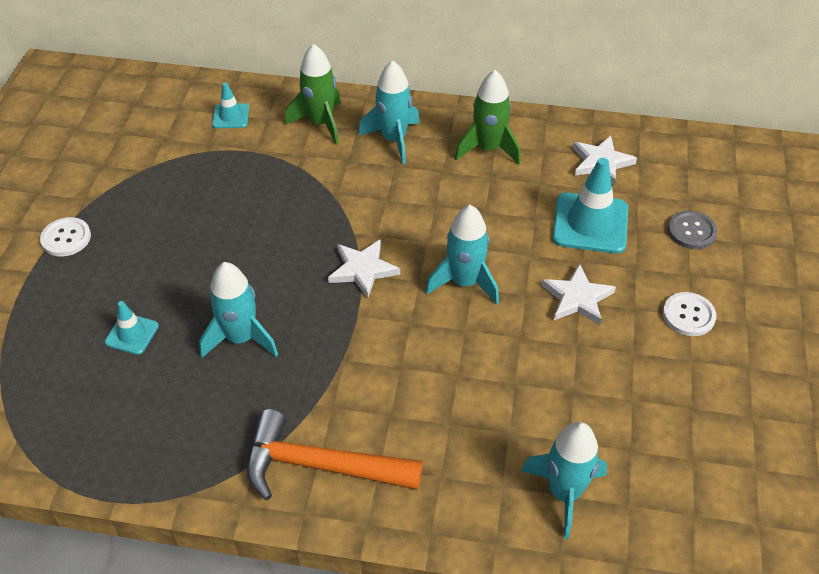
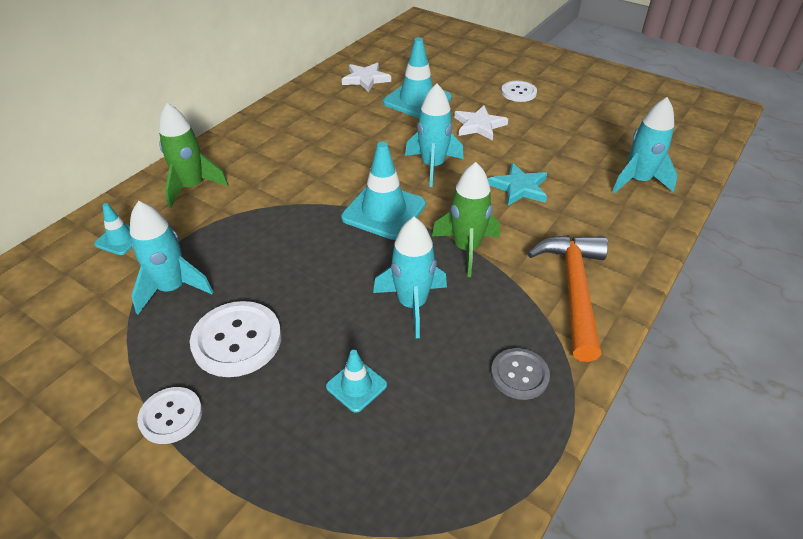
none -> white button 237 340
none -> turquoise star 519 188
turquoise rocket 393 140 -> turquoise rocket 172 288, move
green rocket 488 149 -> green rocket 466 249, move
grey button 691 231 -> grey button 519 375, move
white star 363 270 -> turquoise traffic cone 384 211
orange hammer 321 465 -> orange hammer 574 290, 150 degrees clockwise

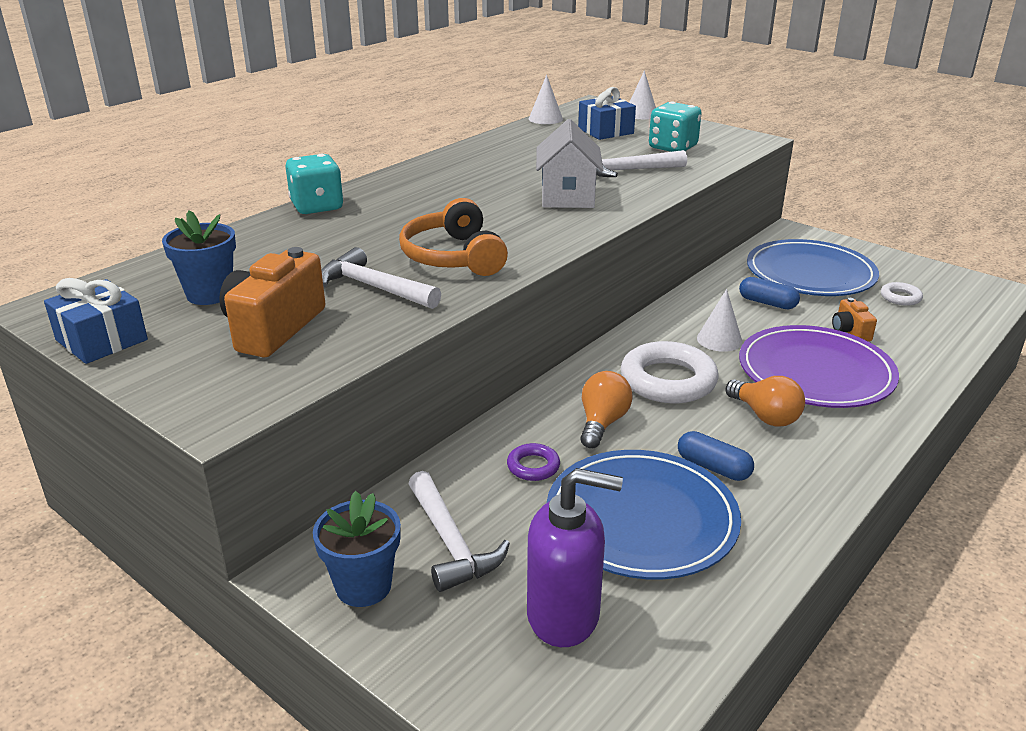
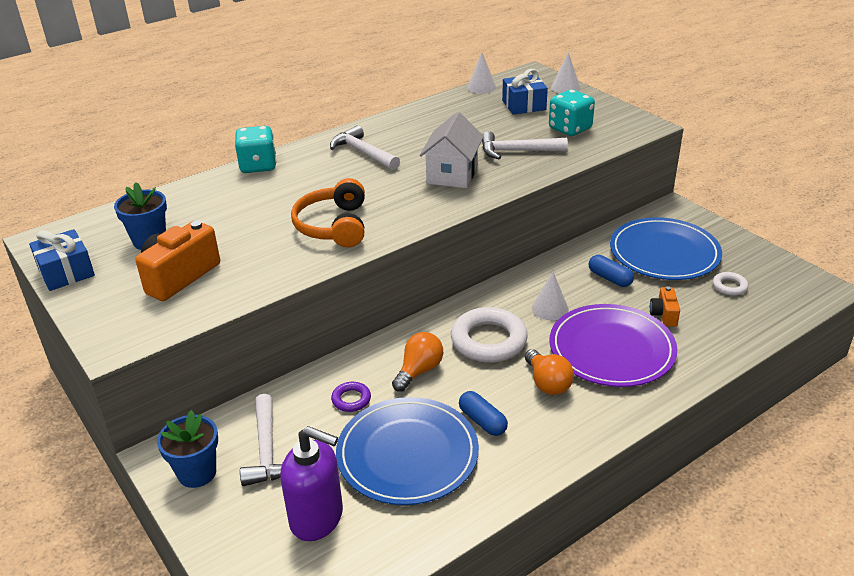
white hammer 374 287 -> white hammer 363 152, move

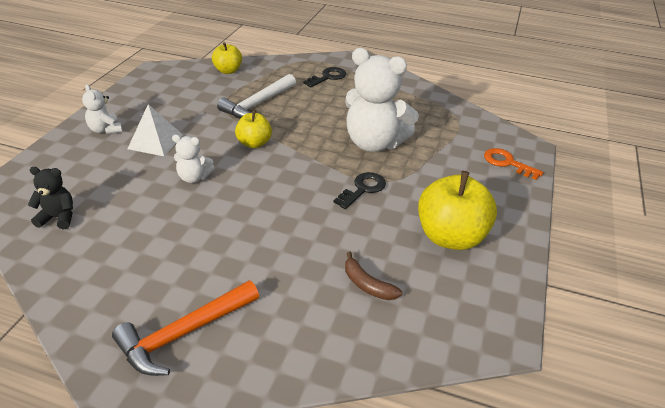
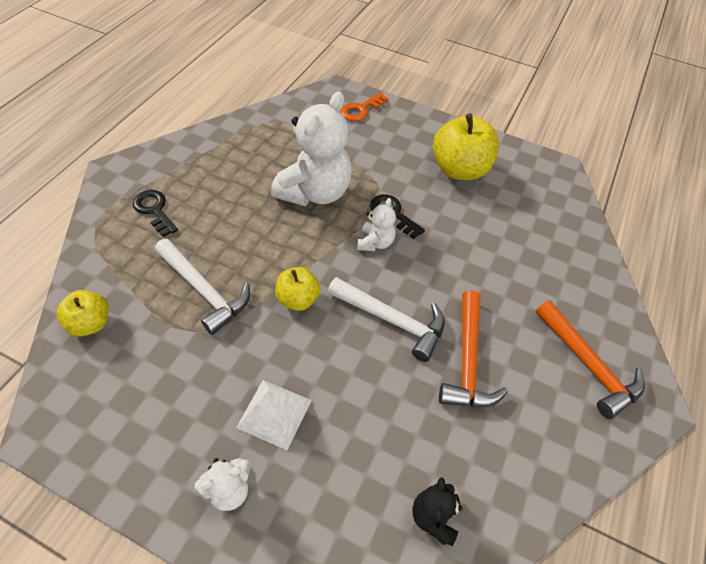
brown banana 367 285 -> none
none -> white hammer 392 320
none -> orange hammer 468 361
white teddy bear 194 177 -> white teddy bear 375 242, move

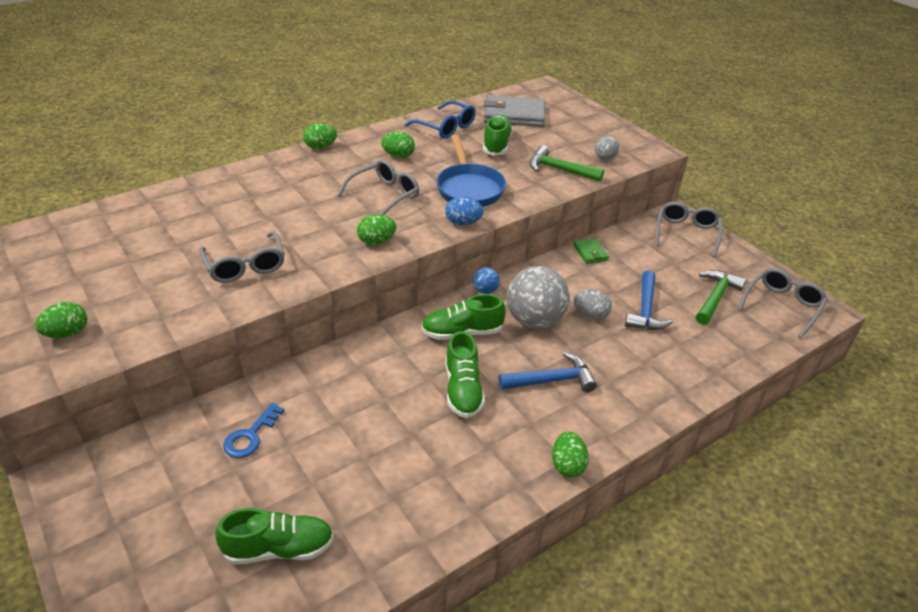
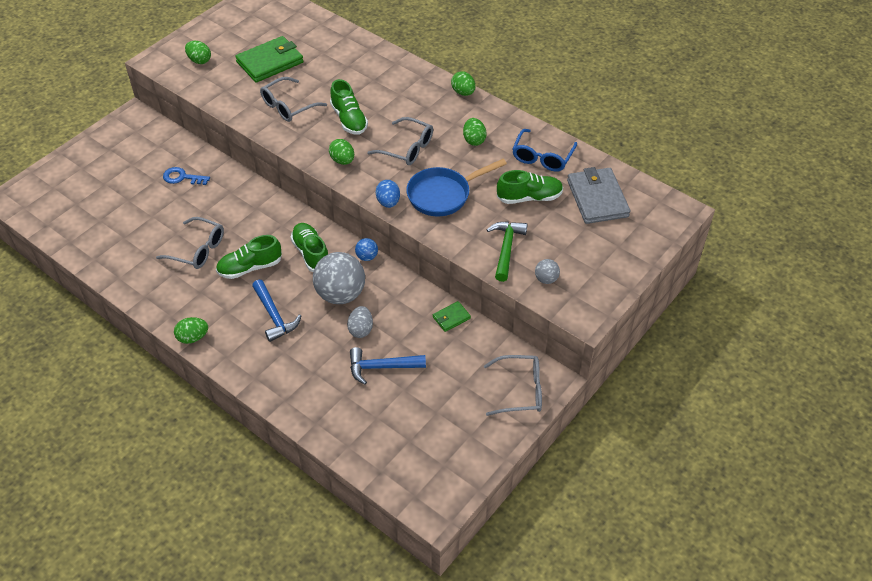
green hammer 715 297 -> none
none -> green wallet 270 62
green shoe 279 548 -> green shoe 349 119, move
grey glasses 782 306 -> grey glasses 198 250, move

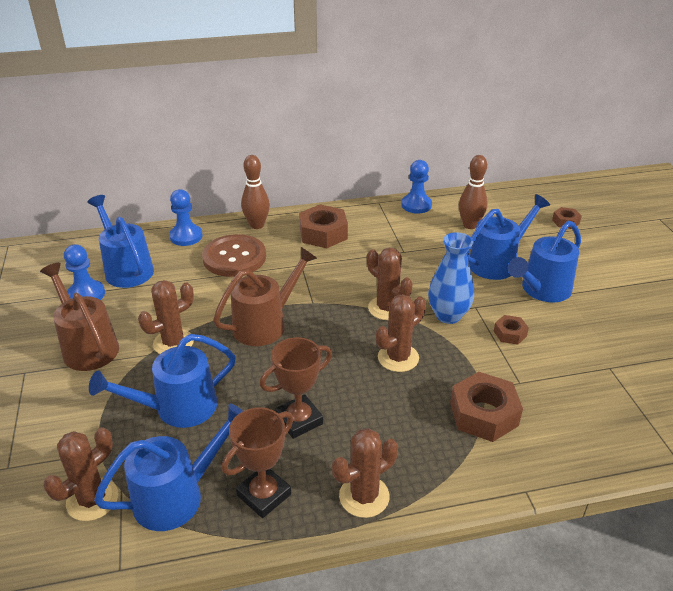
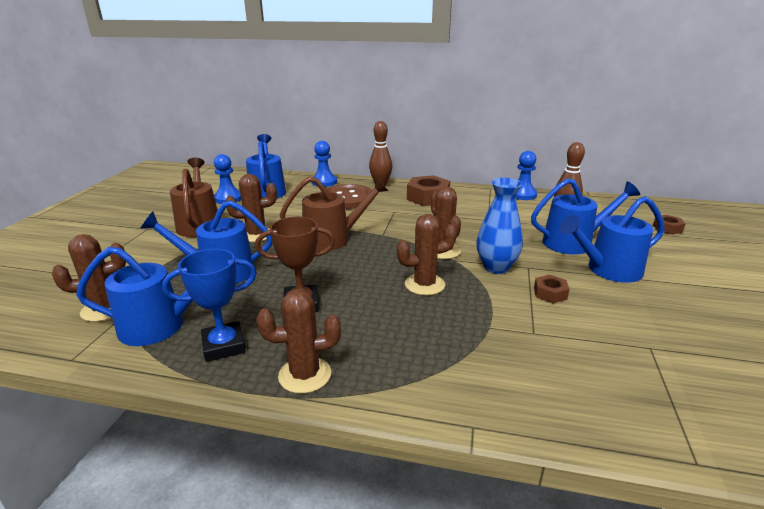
brown nut 484 414 -> none
brown trophy 264 495 -> blue trophy 224 346

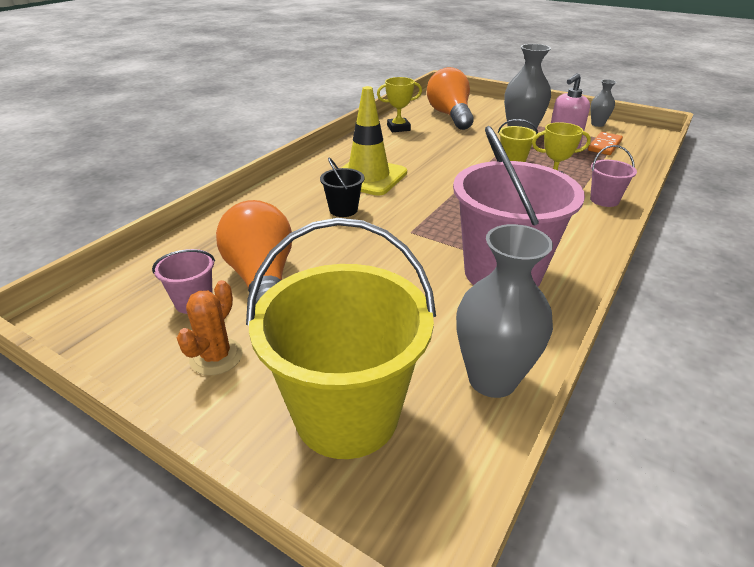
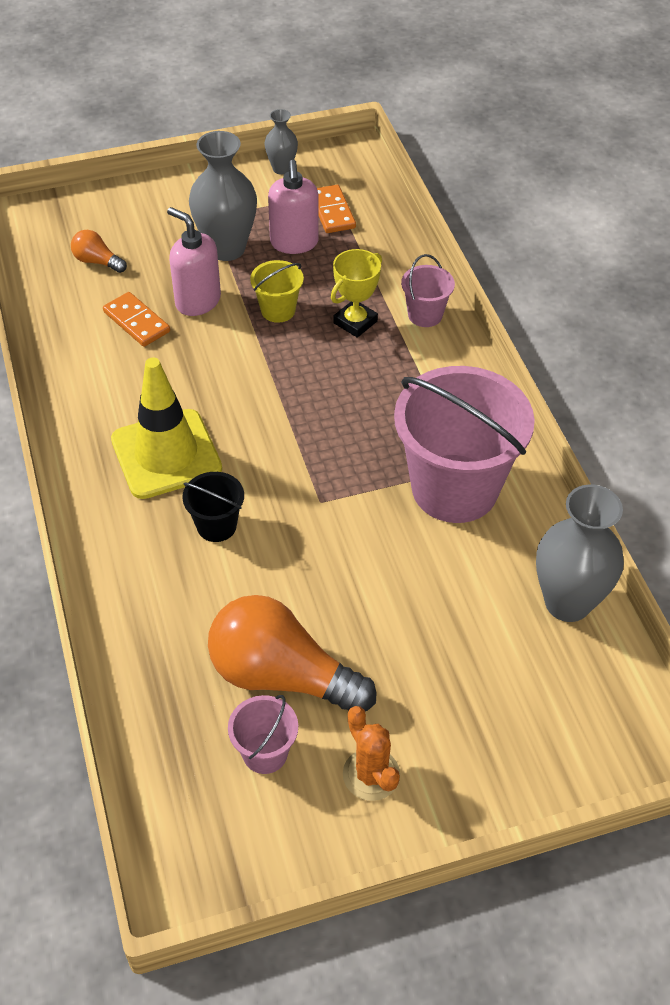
yellow bucket 347 414 -> none
yellow trophy 398 128 -> none
none -> orange domino 137 322
none -> pink soap dispenser 197 301
orange light bulb 450 116 -> orange light bulb 97 261, x0.46

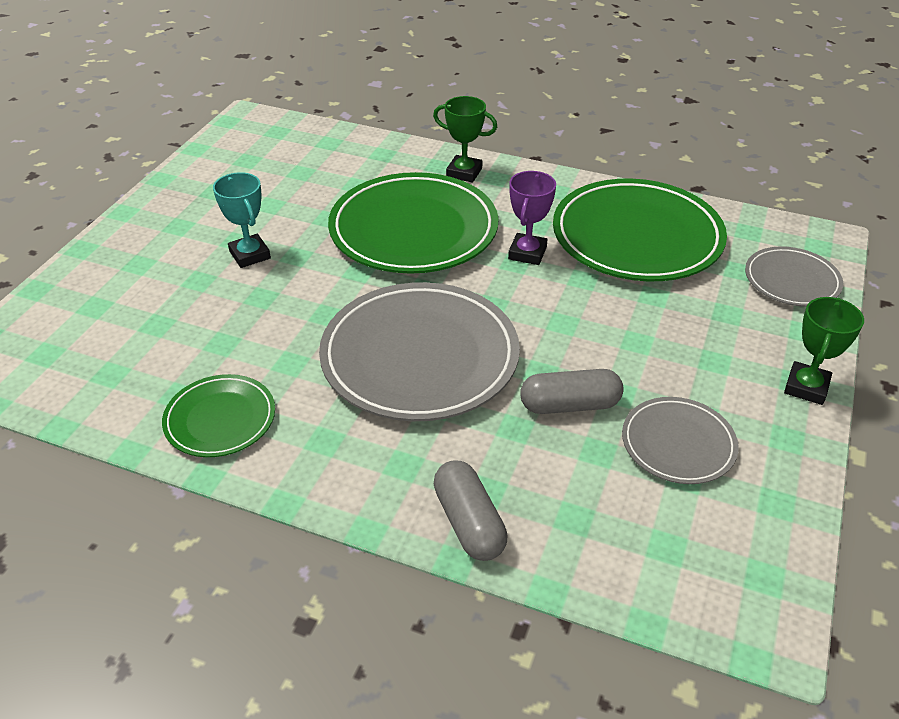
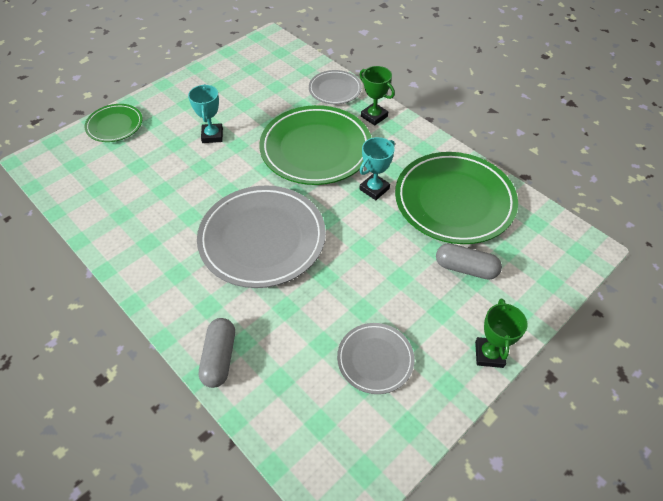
green plate 220 419 -> green plate 115 125, move
grey capsule 570 405 -> grey capsule 466 268, move
grey plate 791 281 -> grey plate 335 90, move
purple trophy 527 253 -> turquoise trophy 374 189
green trophy 806 387 -> green trophy 489 354, 45 degrees counterclockwise

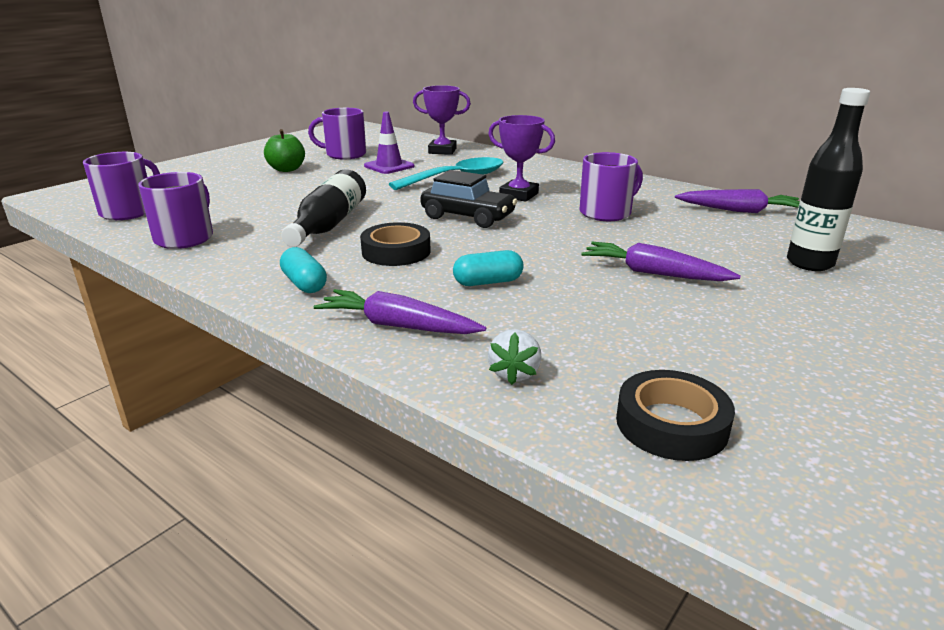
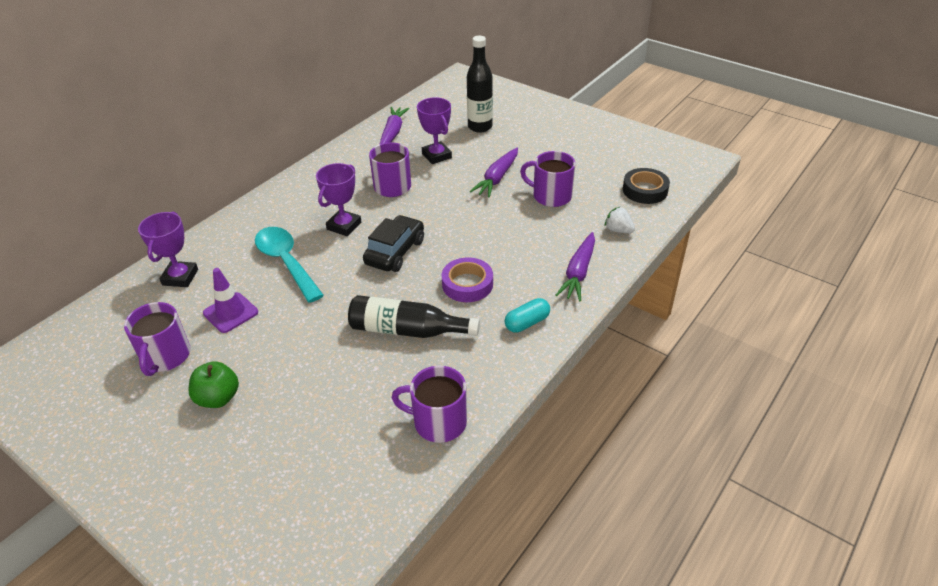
turquoise capsule 488 282 -> none
none -> purple trophy 436 156
purple mug 128 211 -> purple mug 551 196, move
black tape 396 251 -> purple tape 467 284
white strawberry 514 373 -> white strawberry 618 230, 150 degrees counterclockwise

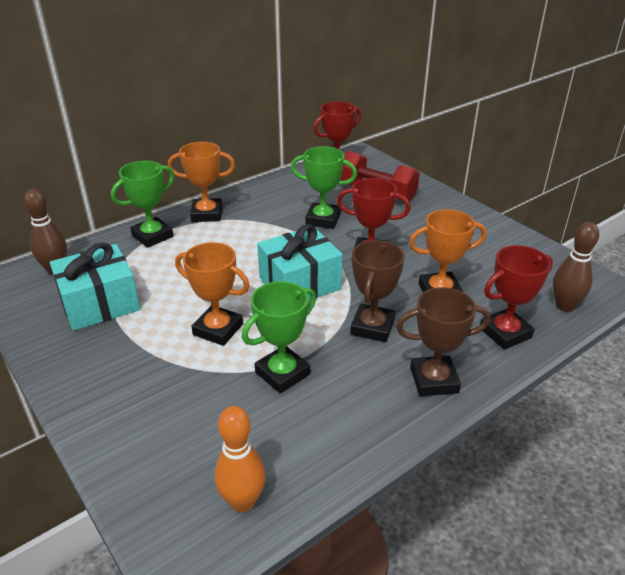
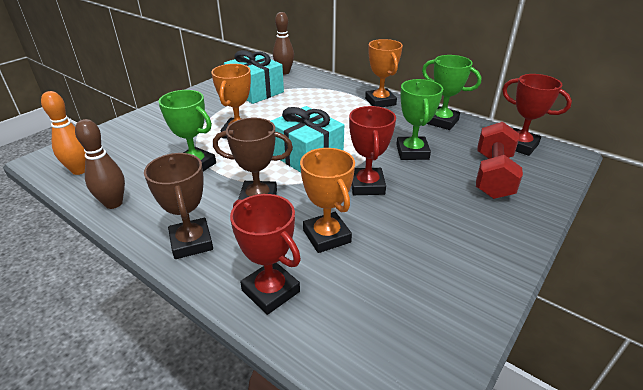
green trophy 152 236 -> green trophy 442 121, move
brown bowling pin 564 306 -> brown bowling pin 113 203, move

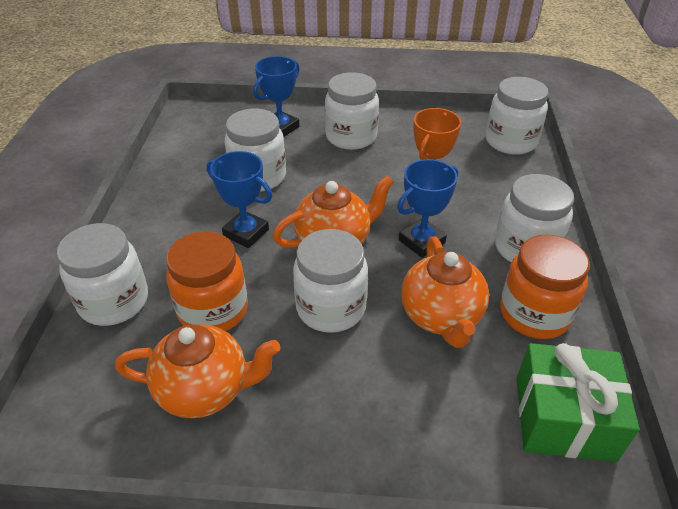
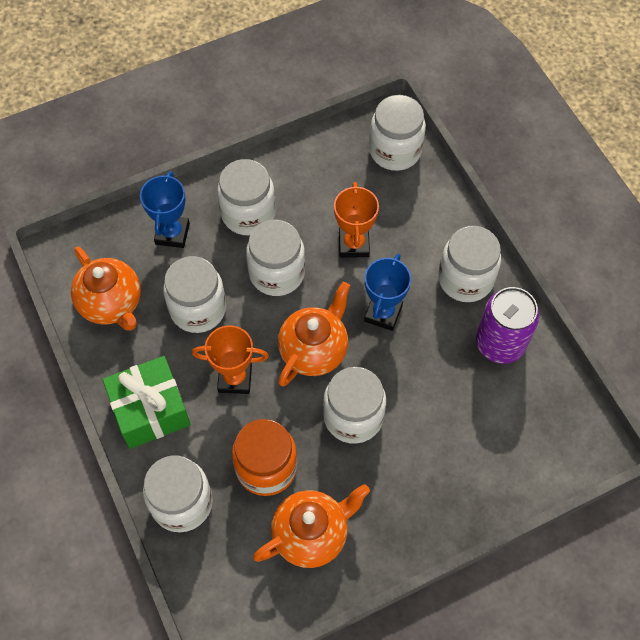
none -> white jar 277 273
orange teapot 441 317 -> orange teapot 112 304, move
green gift 563 418 -> green gift 150 410, move
orange jar 534 314 -> purple can 500 343
blue trophy 246 233 -> orange trophy 235 379

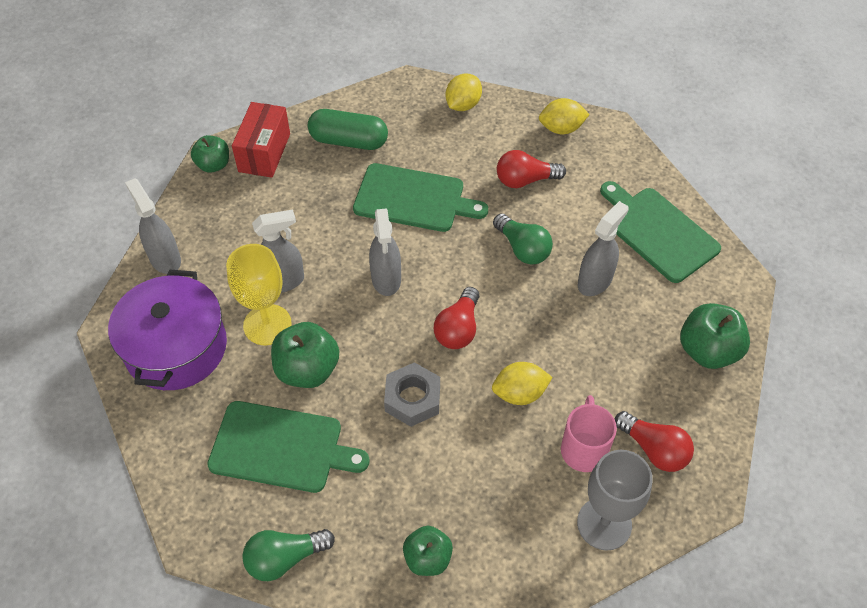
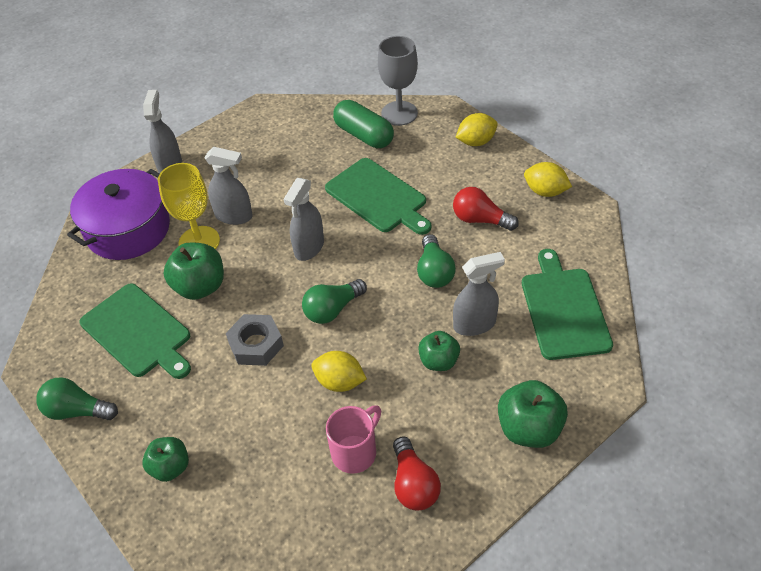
red box 264 152 -> none
green apple 213 165 -> green apple 438 361, move
grey goblet 604 523 -> grey goblet 399 113, move
red light bulb 458 329 -> green light bulb 333 309

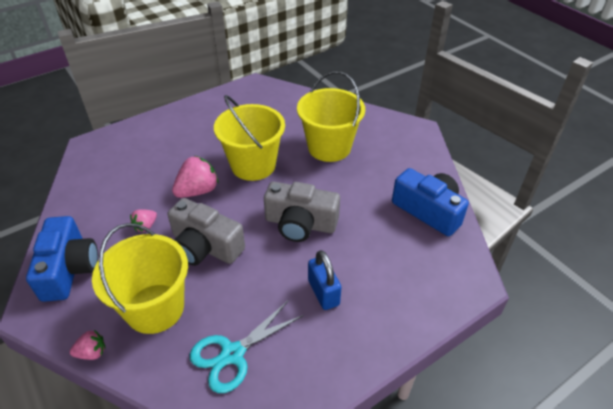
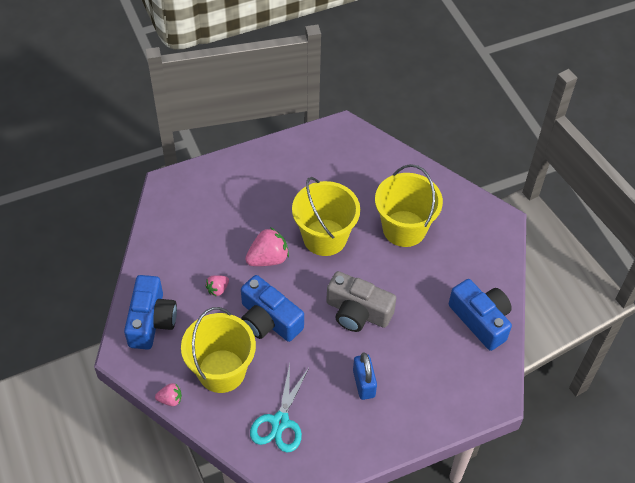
grey camera 205 246 -> blue camera 269 320
turquoise scissors 233 354 -> turquoise scissors 280 422, 45 degrees counterclockwise

